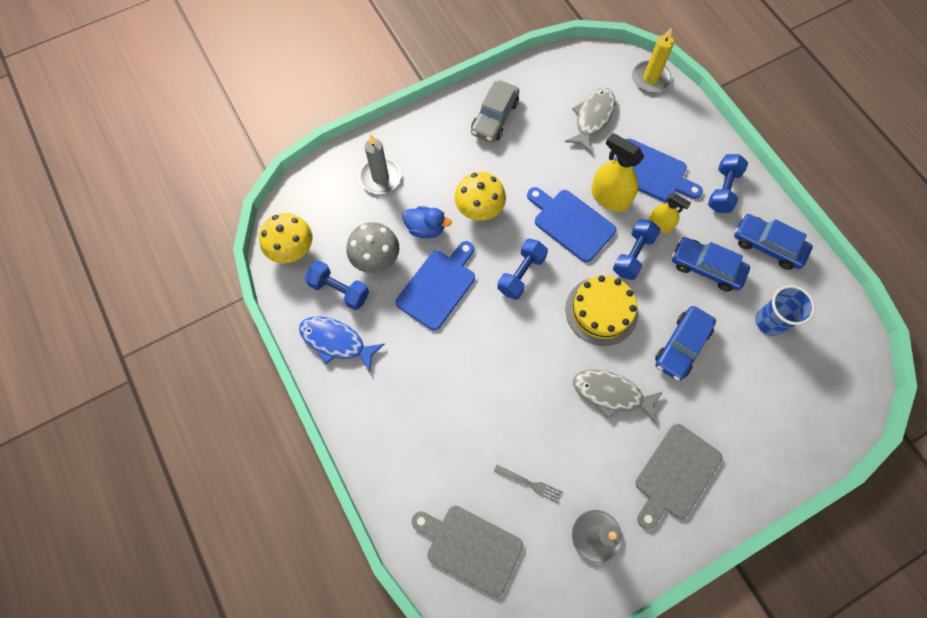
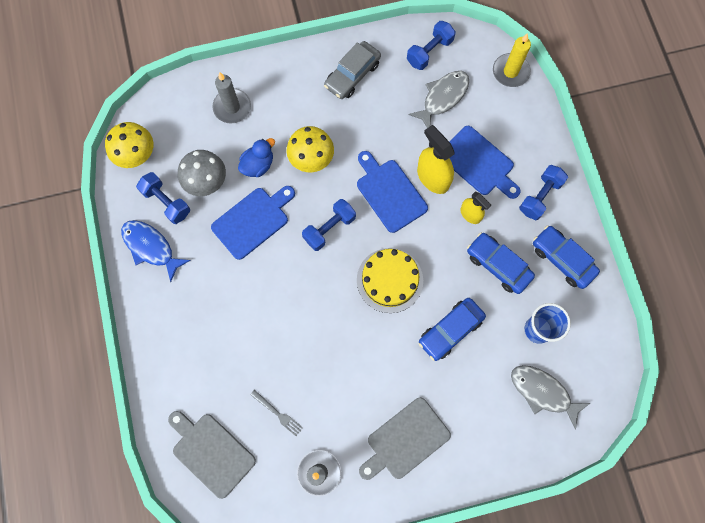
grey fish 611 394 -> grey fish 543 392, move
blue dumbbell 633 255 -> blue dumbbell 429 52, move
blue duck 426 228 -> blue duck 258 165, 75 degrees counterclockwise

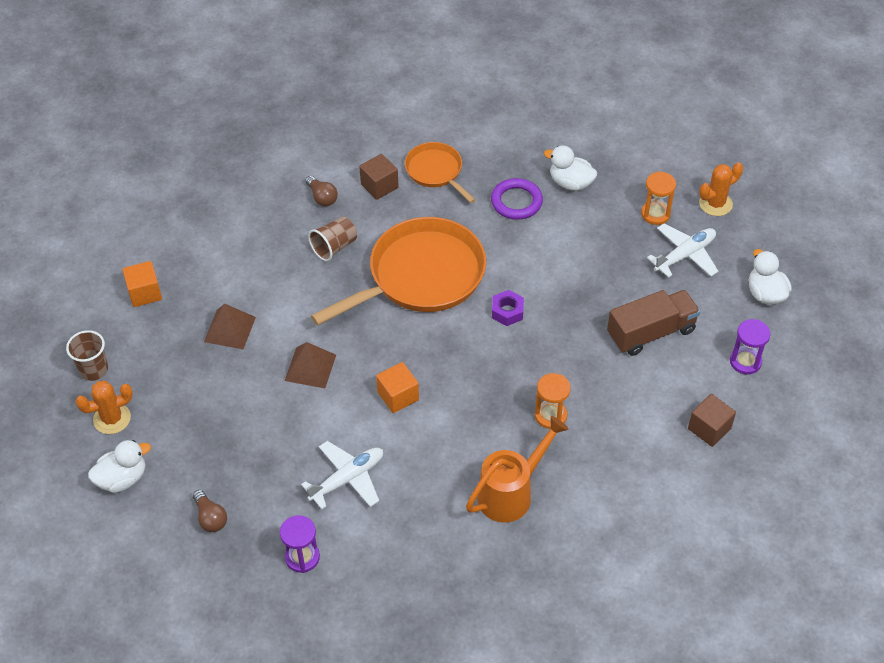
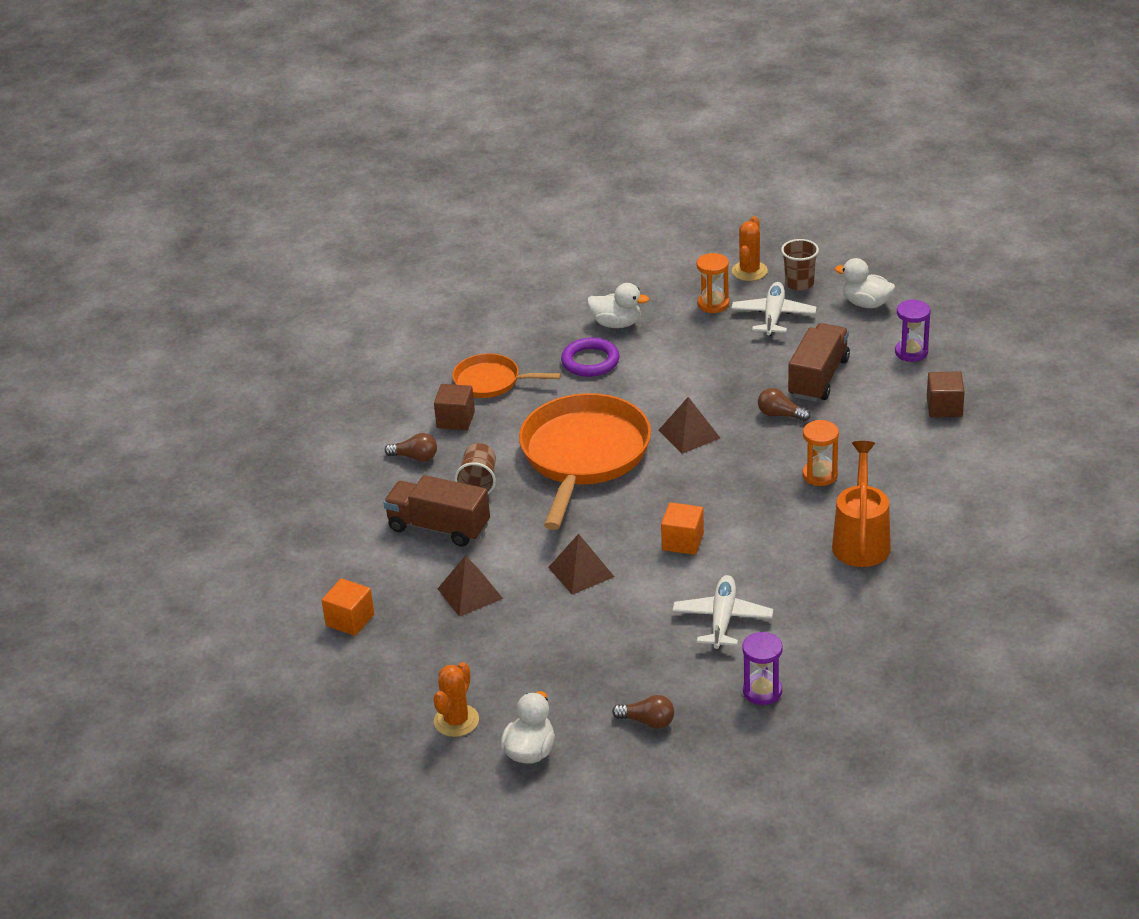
none -> brown truck 439 527
none -> brown light bulb 780 415
brown cup 94 369 -> brown cup 799 283, move
purple nut 507 311 -> brown pyramid 689 434
white duck 570 183 -> white duck 616 324, 150 degrees counterclockwise

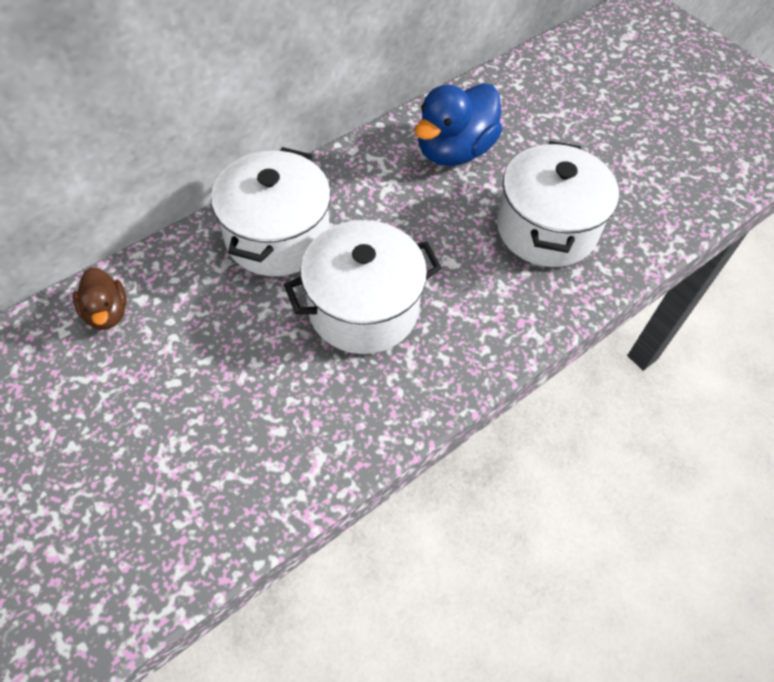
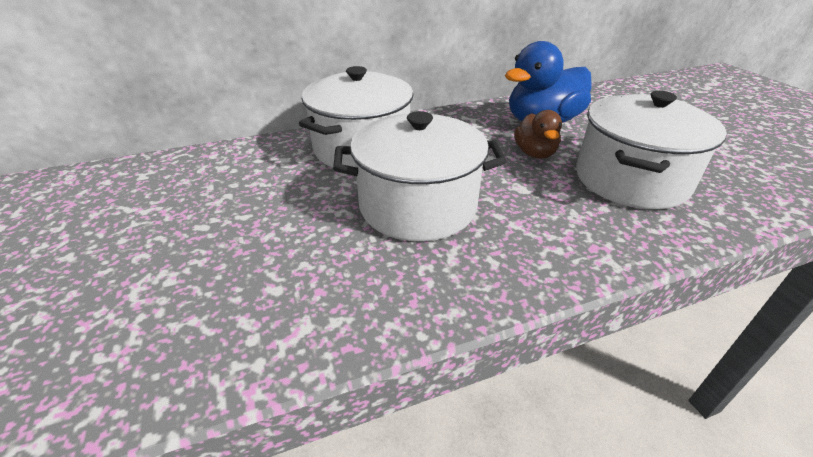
brown duck 107 313 -> brown duck 534 153, move

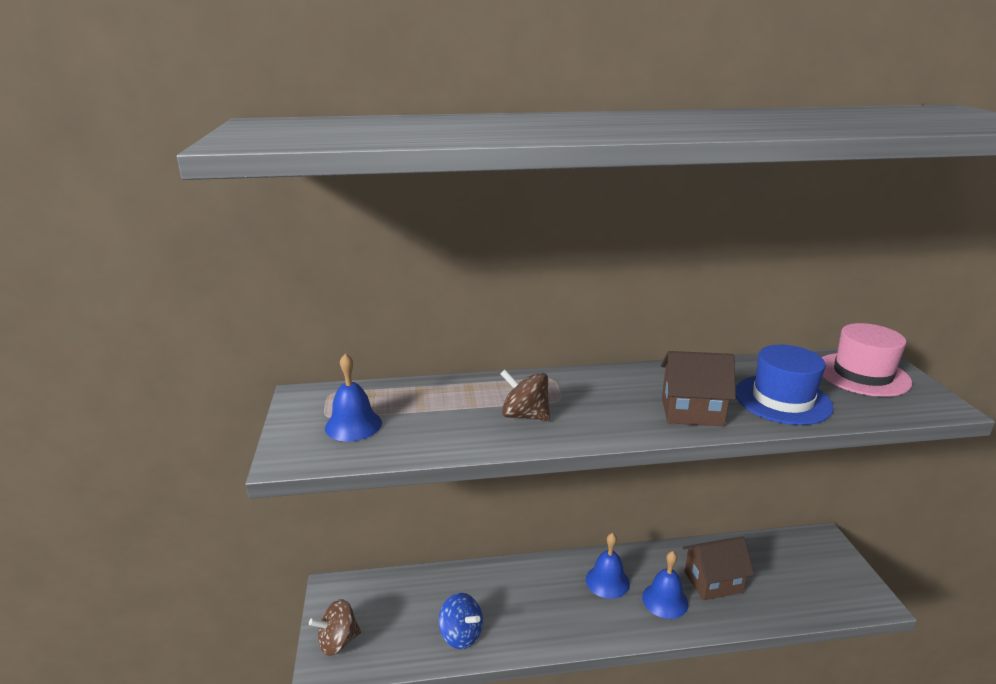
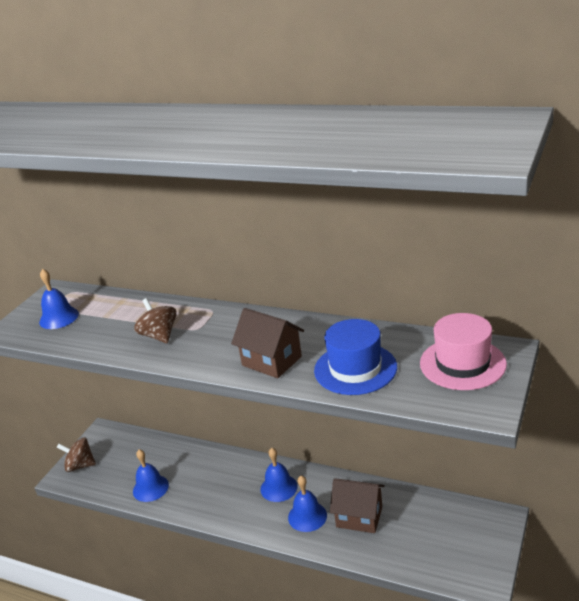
blue spinning top 461 635 -> blue bell 150 488

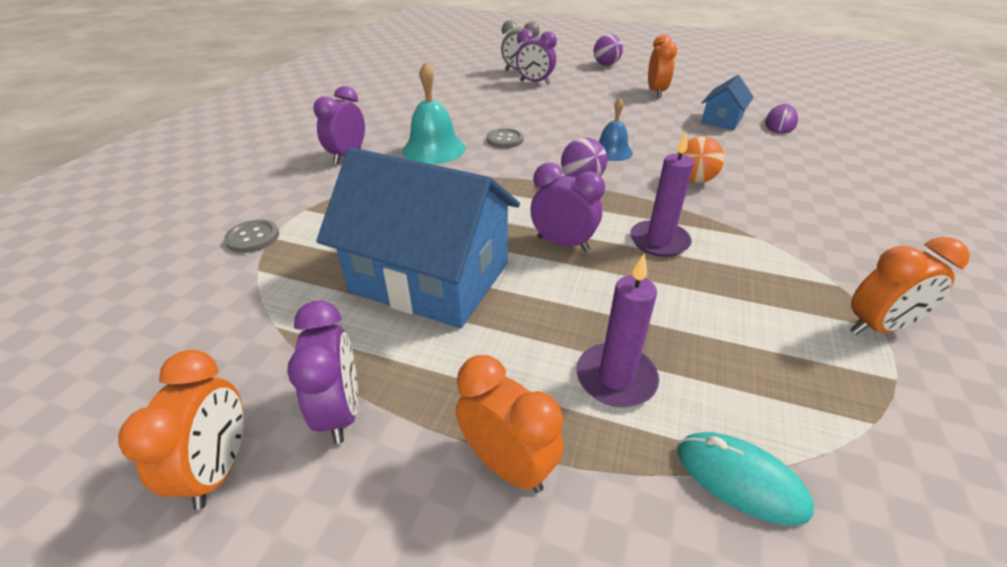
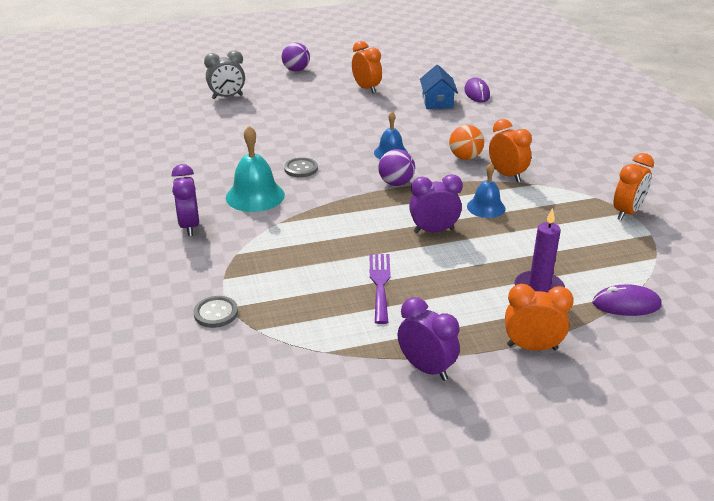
purple clock 535 82 -> none
orange clock 219 468 -> orange clock 506 175, move
blue house 430 277 -> purple fork 380 284
purple candle 659 241 -> blue bell 486 207
turquoise mouse 740 479 -> purple mouse 626 304

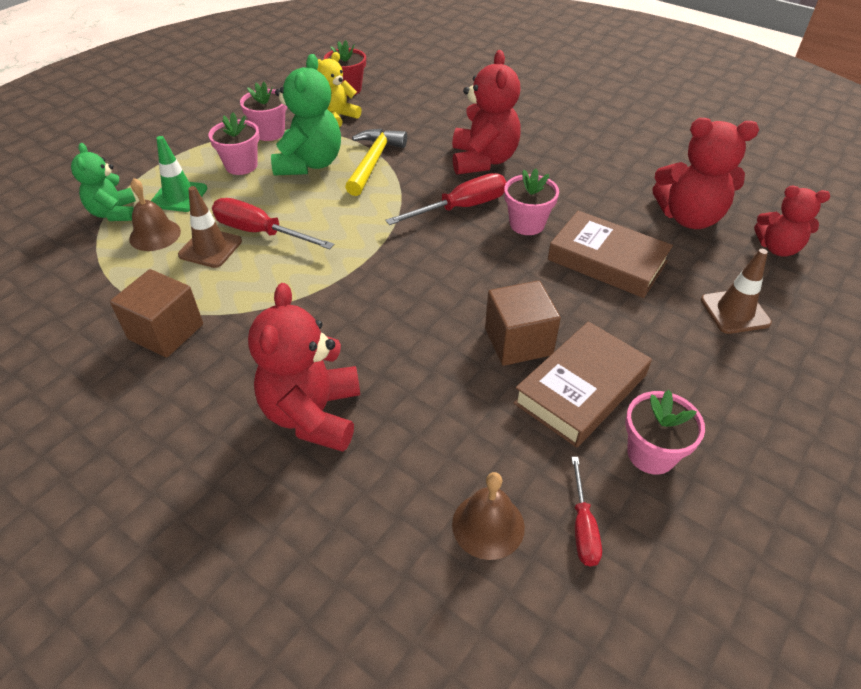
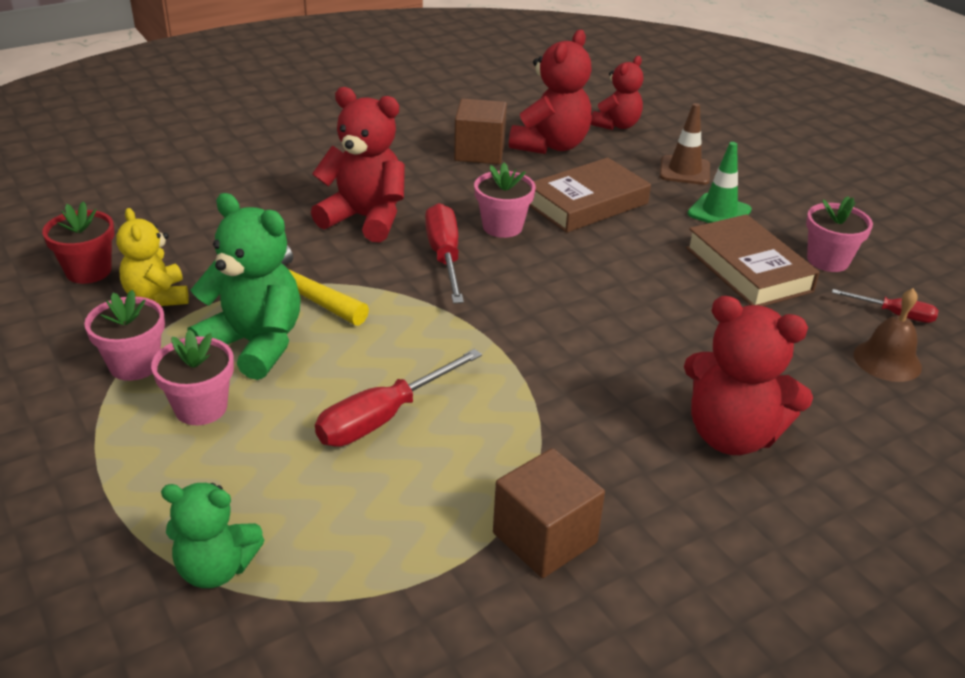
brown bell 155 235 -> none
brown traffic cone 210 248 -> none
green traffic cone 179 196 -> green traffic cone 719 212, move
brown cube 518 341 -> brown cube 479 152, move

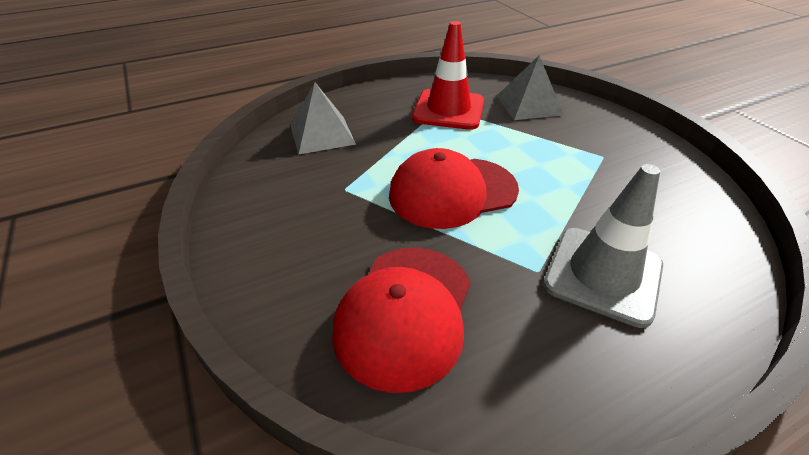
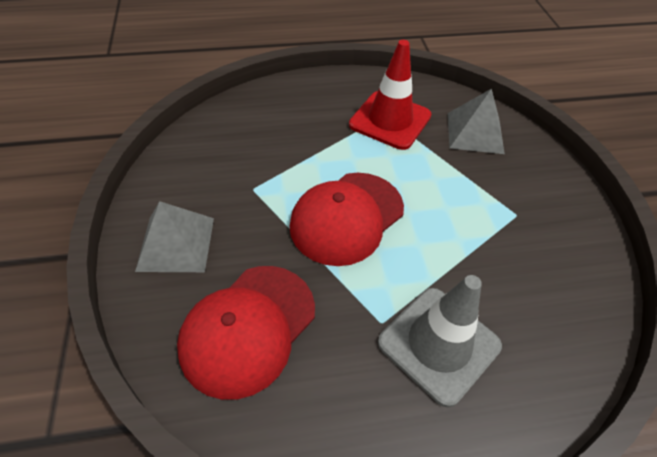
grey pyramid 322 134 -> grey pyramid 176 244, move
red cap 452 192 -> red cap 346 217, 45 degrees counterclockwise

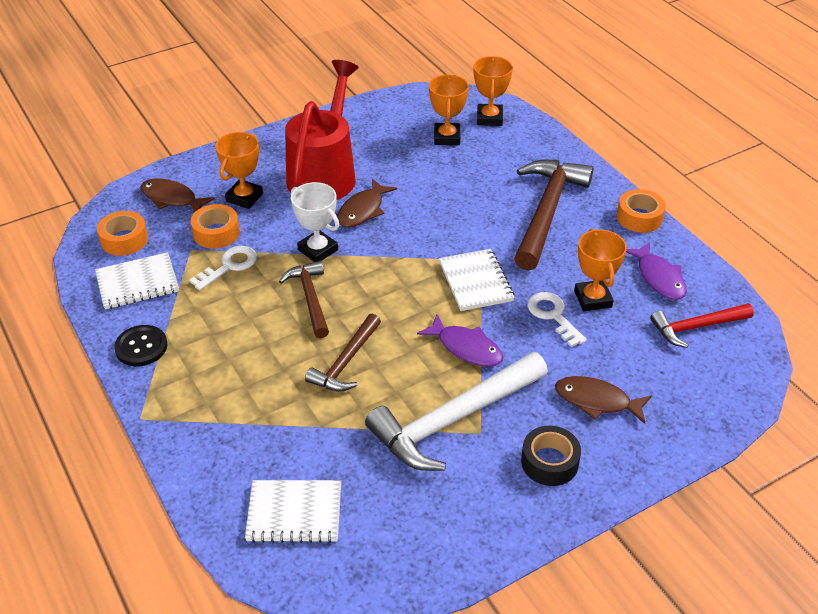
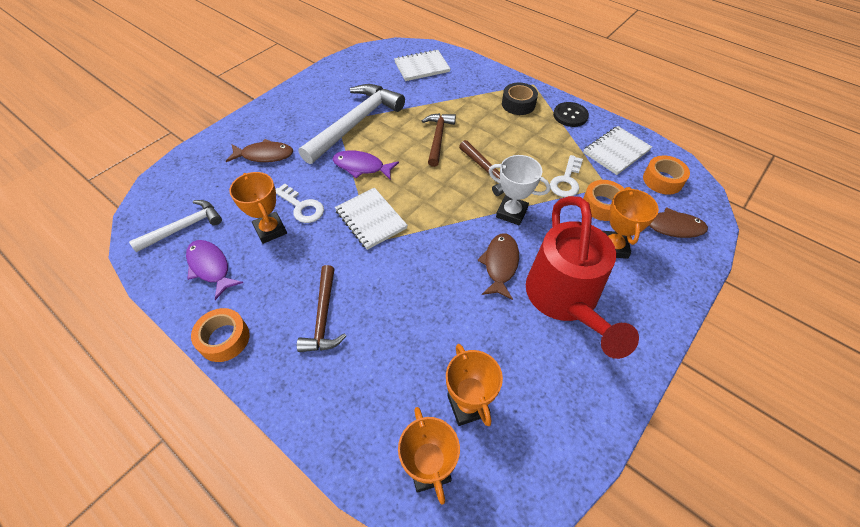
black tape 549 462 -> black tape 518 104, move
red hammer 696 327 -> white hammer 184 227
brown hammer 546 212 -> brown hammer 324 317, x0.57

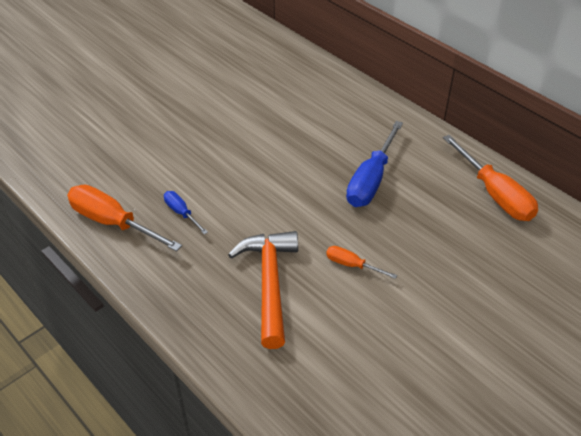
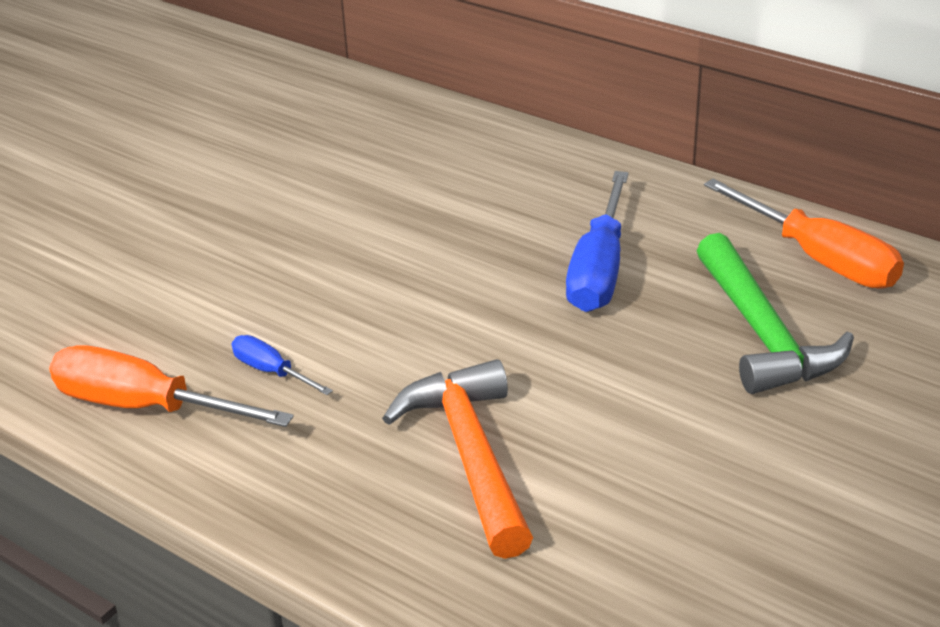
orange screwdriver 352 265 -> none
none -> green hammer 763 334

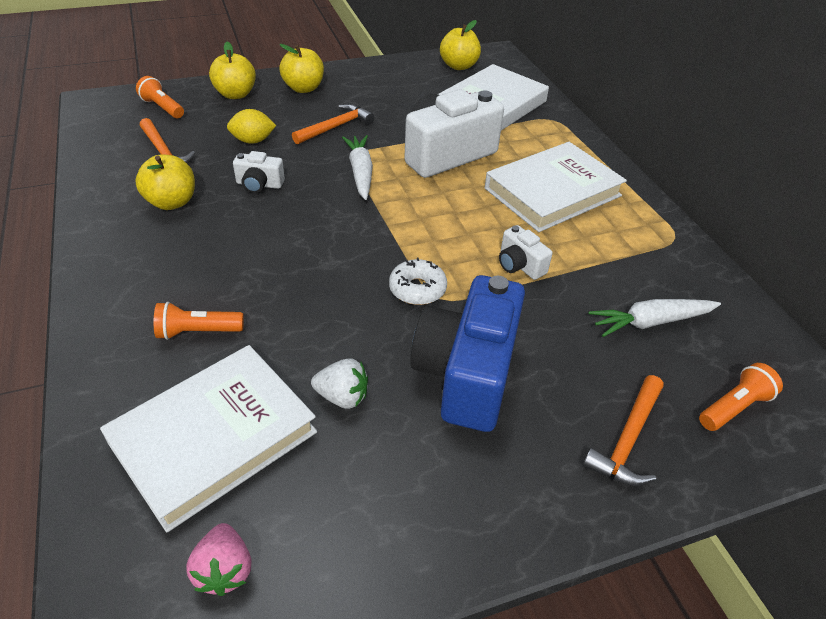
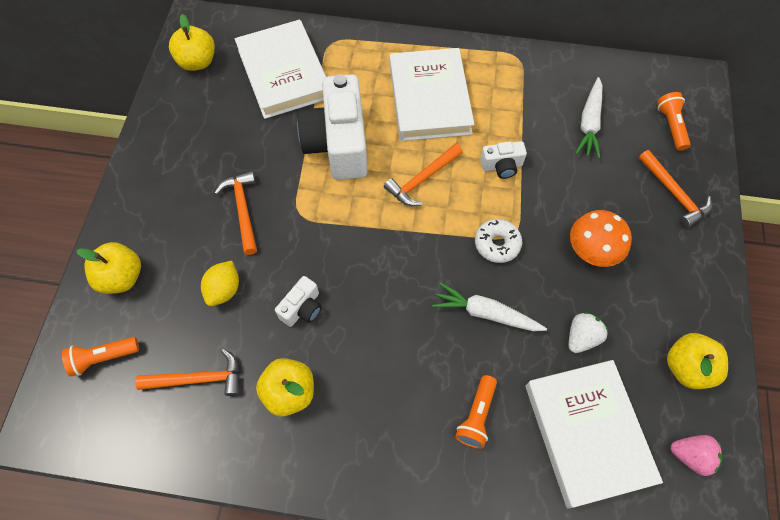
none -> orange hammer 422 179
yellow apple 303 88 -> yellow apple 687 367, move
white carrot 360 173 -> white carrot 486 313, move
blue camera 467 373 -> orange mushroom 591 252

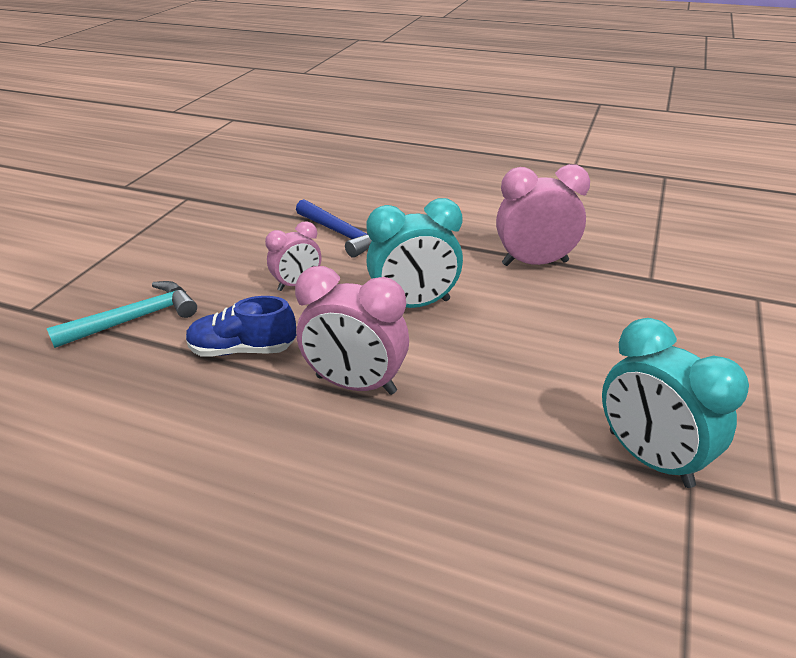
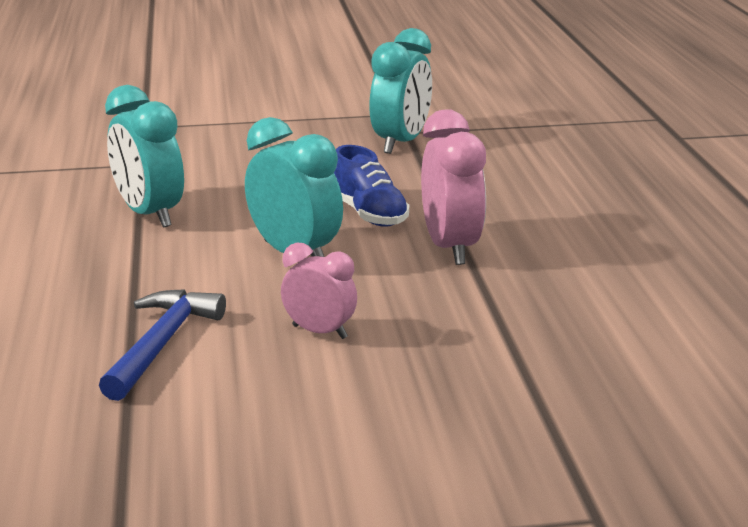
turquoise hammer 135 319 -> none
blue shoe 243 350 -> blue shoe 369 214, move
pink clock 535 263 -> turquoise clock 149 214

